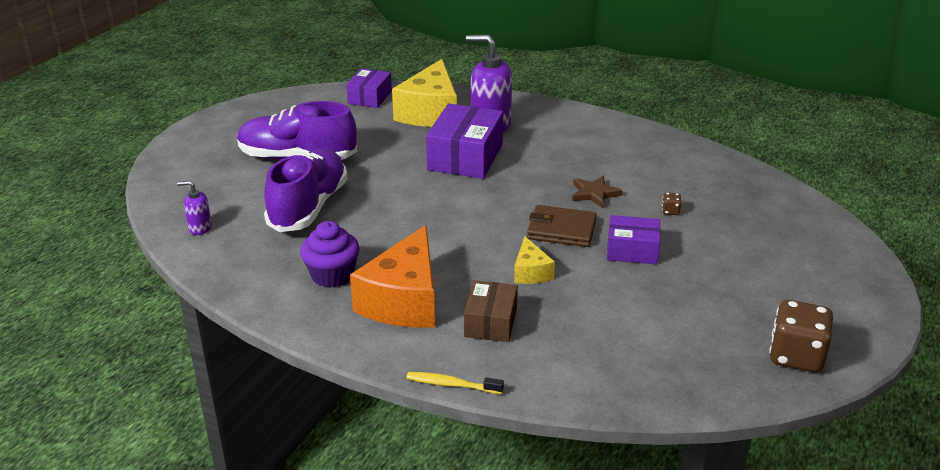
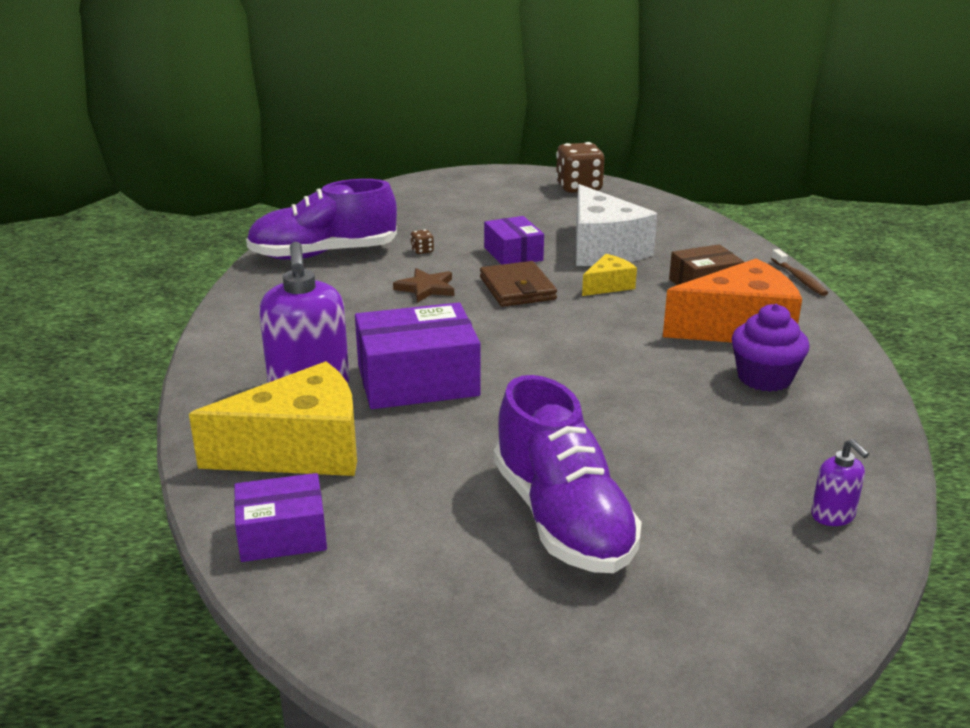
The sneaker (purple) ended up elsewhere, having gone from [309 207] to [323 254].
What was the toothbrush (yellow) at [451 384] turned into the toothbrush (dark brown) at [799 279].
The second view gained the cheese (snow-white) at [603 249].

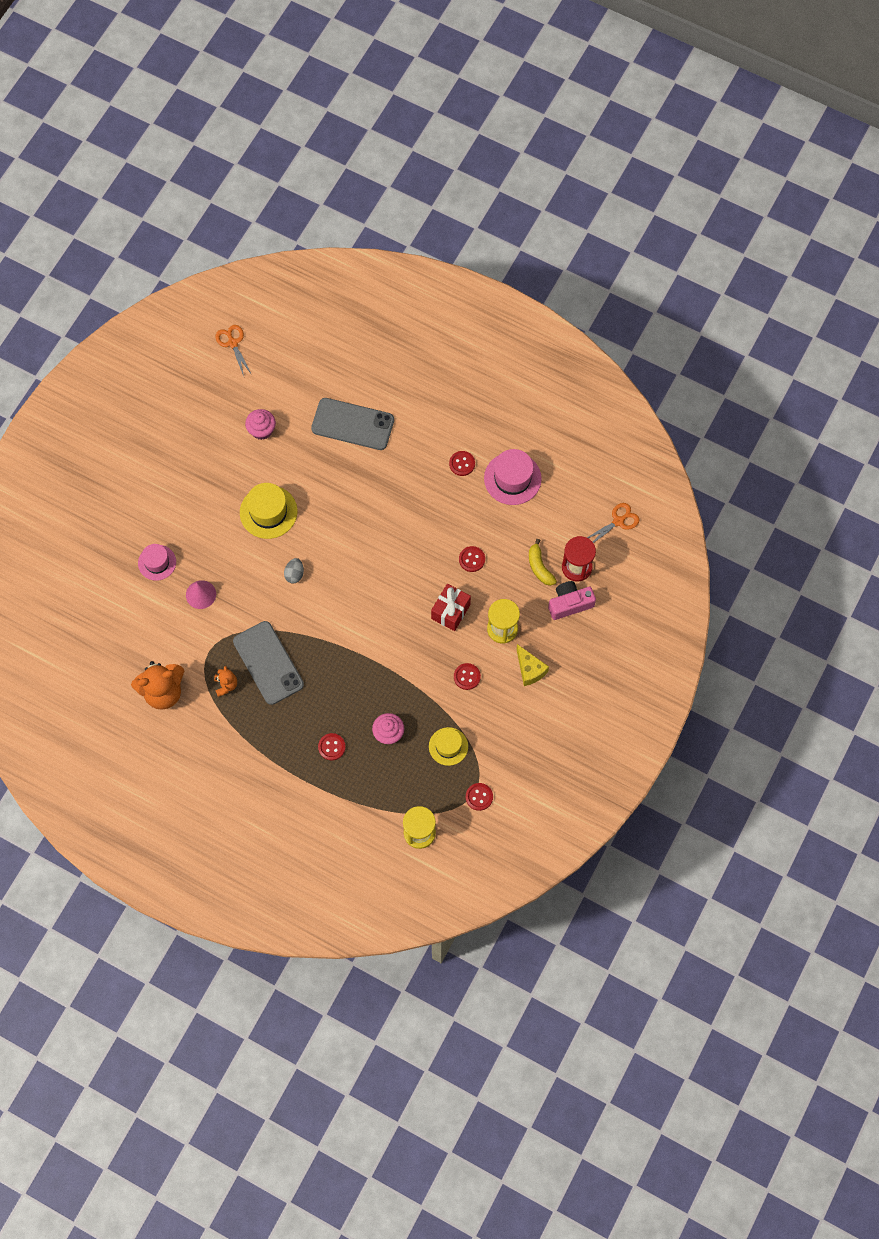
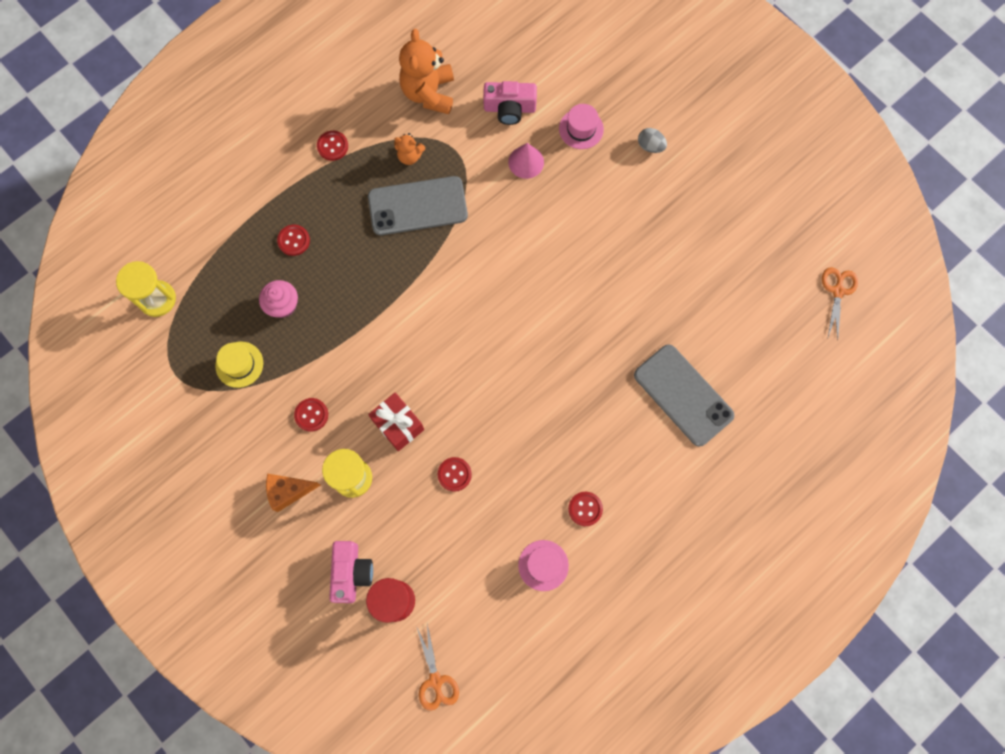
The shears (orange-coloured) at [233 343] ended up facing another way, 75 degrees counterclockwise from before.
The mobile phone (ash-grey) at [352 424] ended up facing another way, 75 degrees counterclockwise from before.
The second view lost the cupcake (rosy) at [262 430].
The size of the tall hat (rosy) at [512 478] changed by a factor of 0.66.
The second view lost the tall hat (yellow) at [268 512].
The second view lost the toy banana (yellow) at [539 567].
The egg (ash-grey) ended up elsewhere, having gone from [294 574] to [650 146].
What was the cheese (yellow) at [530 670] turned into the cheese (orange-coloured) at [289 491].
The sewing button (red) ended up elsewhere, having gone from [479 797] to [332 146].
The second view gained the camera (rosy) at [509 108].

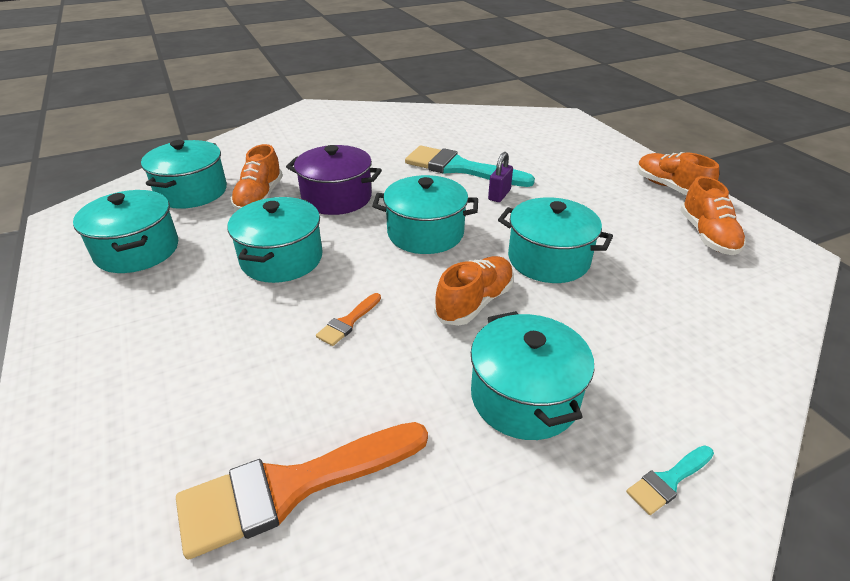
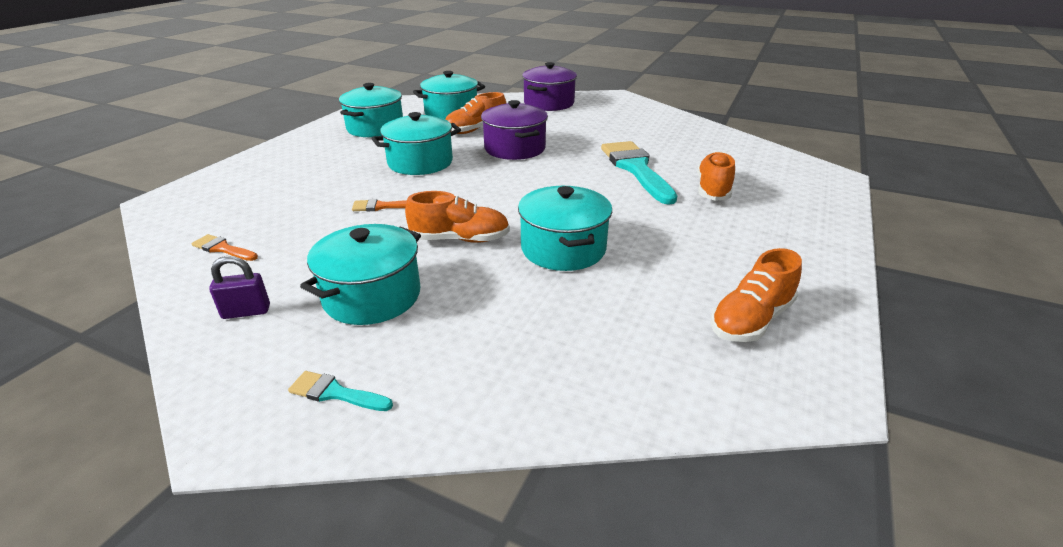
The padlock (purple) ended up elsewhere, having gone from [499 195] to [246 312].
The sneaker (orange-coloured) ended up elsewhere, having gone from [669 188] to [713 189].
The second view lost the pot (aqua) at [425 233].
The size of the brush (orange-coloured) at [292 487] changed by a factor of 0.45.
The second view gained the pot (purple) at [549 103].

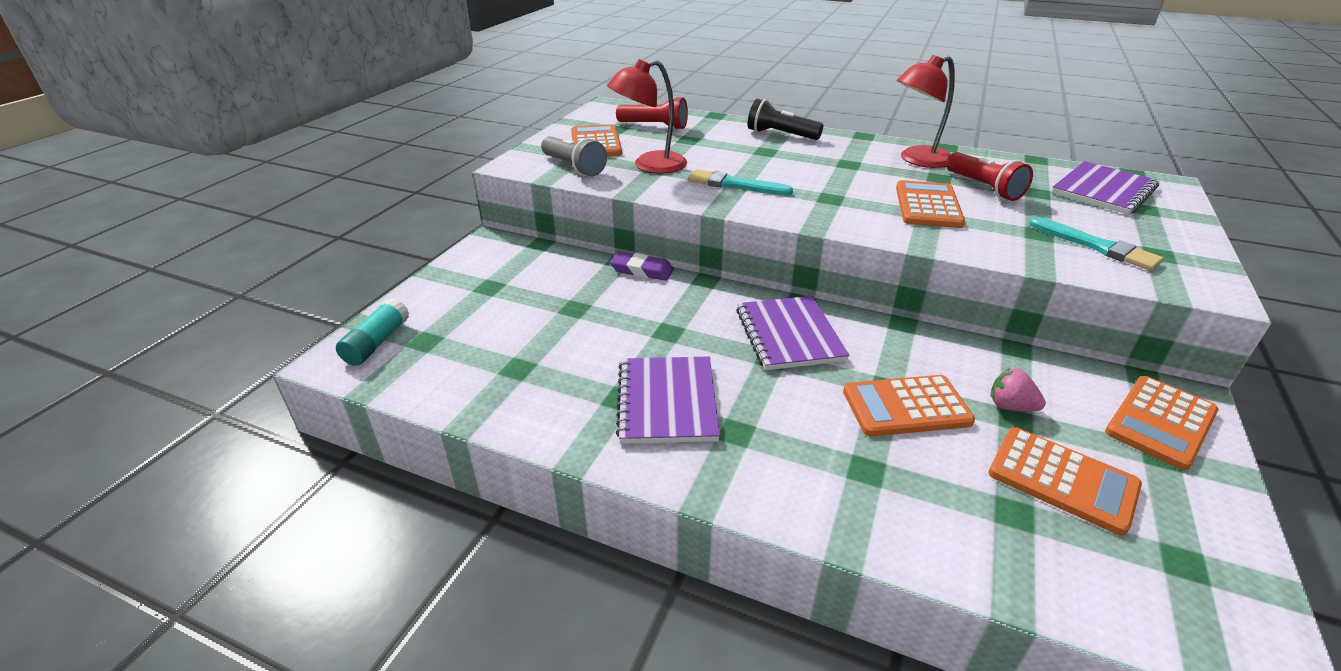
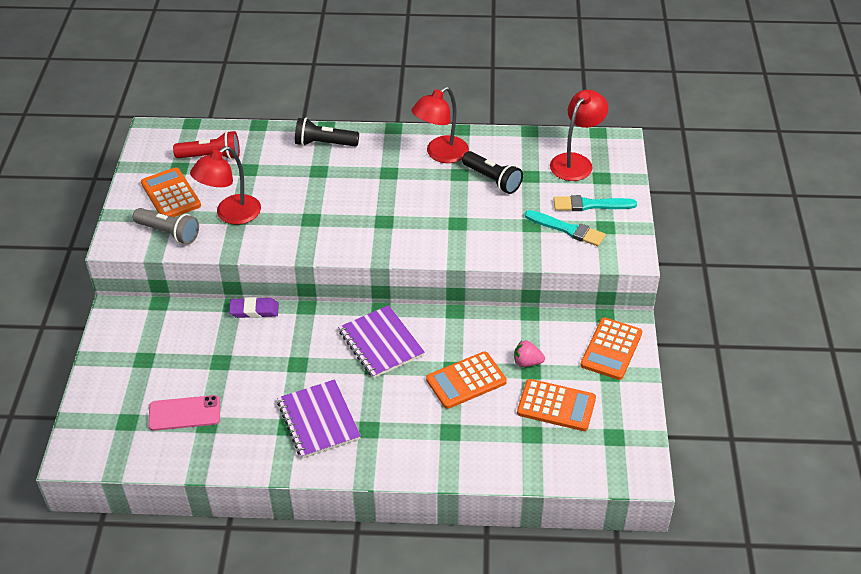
What was the flashlight (red) at [983 188] turned into the flashlight (black) at [492 180].
Where the notepad (purple) stood at [1103 190], the desk lamp (red) came to stand at [576 162].
The brush (aqua) ended up elsewhere, having gone from [735 185] to [590 205].
The second view lost the pocket calculator (orange-coloured) at [927 206].
The second view lost the glue (aqua) at [377 343].
The second view gained the mobile phone (rosy) at [184 413].

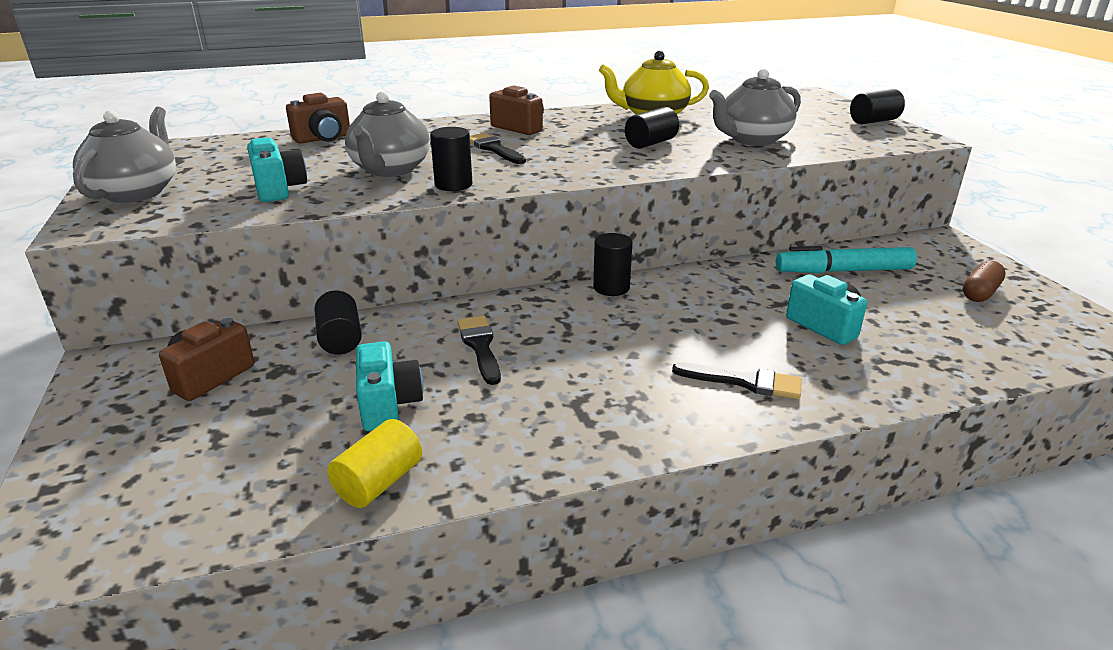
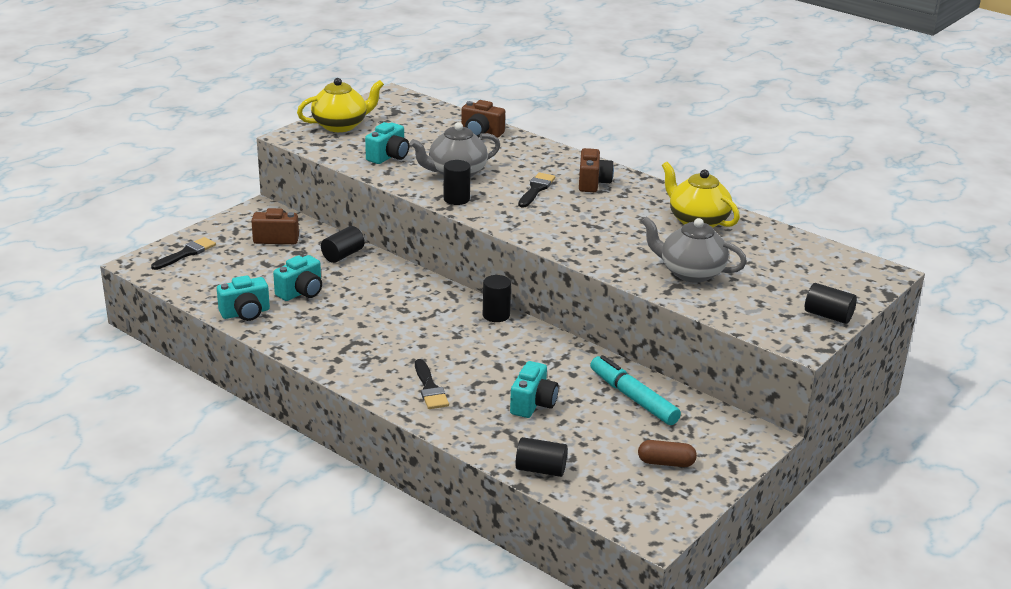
What was the tea pot (ash-grey) at [136 192] turned into the tea pot (yellow) at [341 125].
The solid cylinder (black) ended up elsewhere, having gone from [651 143] to [540 469].
The brush (black) ended up elsewhere, having gone from [480 346] to [186 253].
Where the solid cylinder (yellow) stood at [379 482], the camera (aqua) came to stand at [245 313].

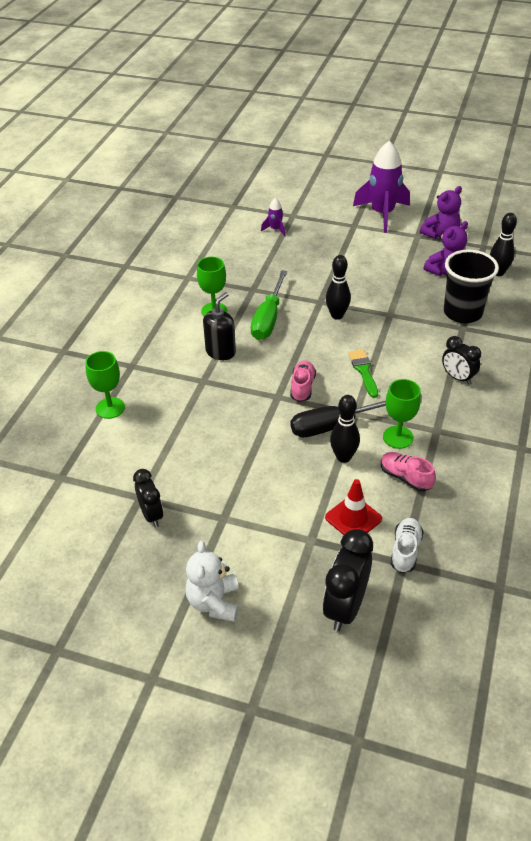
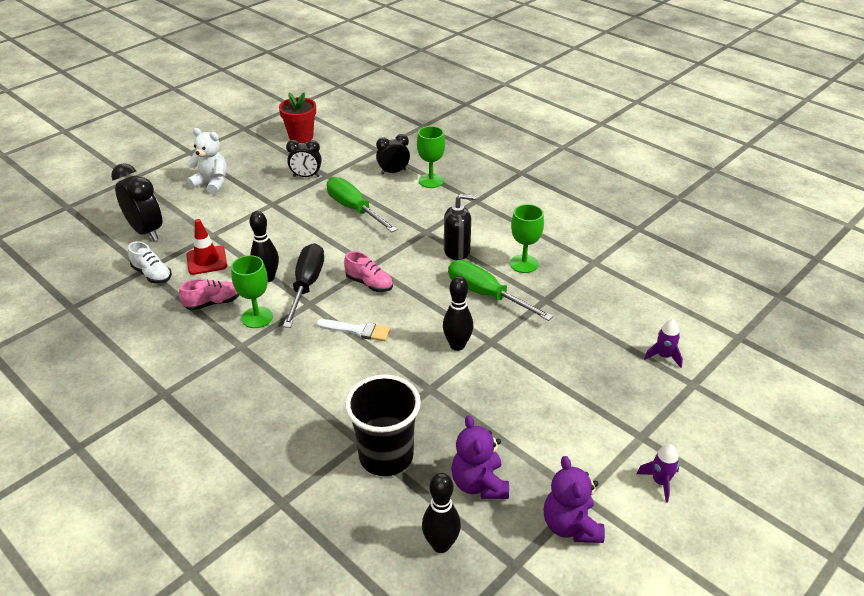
The size of the rocket (purple) at [382 214] changed by a factor of 0.45.
The soap dispenser (black) at [221 352] ended up facing another way, 60 degrees counterclockwise from before.
The bedside clock (black) ended up elsewhere, having gone from [457 378] to [393 172].
What was the brush (green) at [363 371] turned into the brush (snow-white) at [357 330].
The second view gained the flower pot (red) at [301 137].
The second view gained the screwdriver (green) at [354 209].

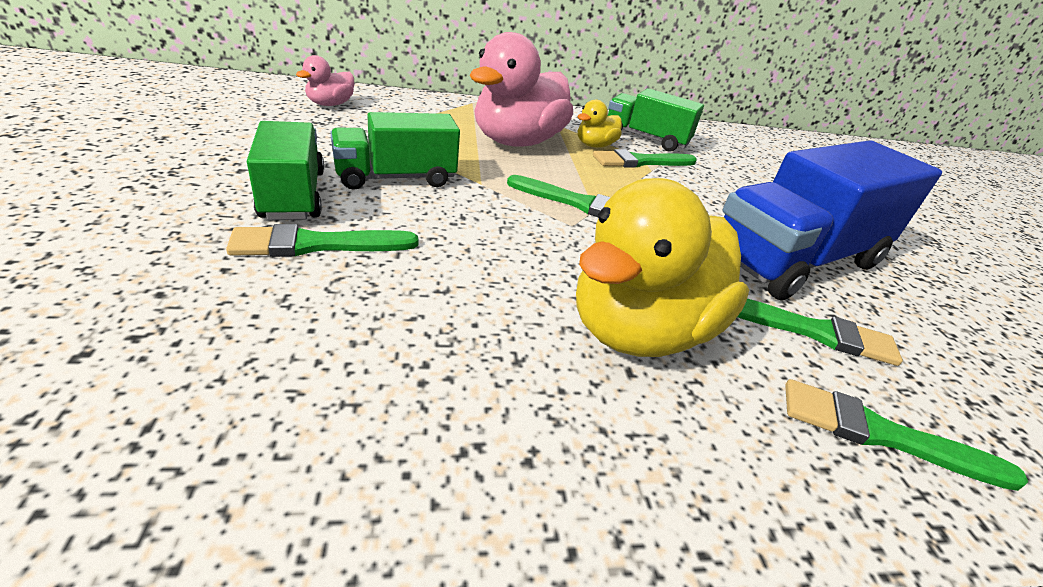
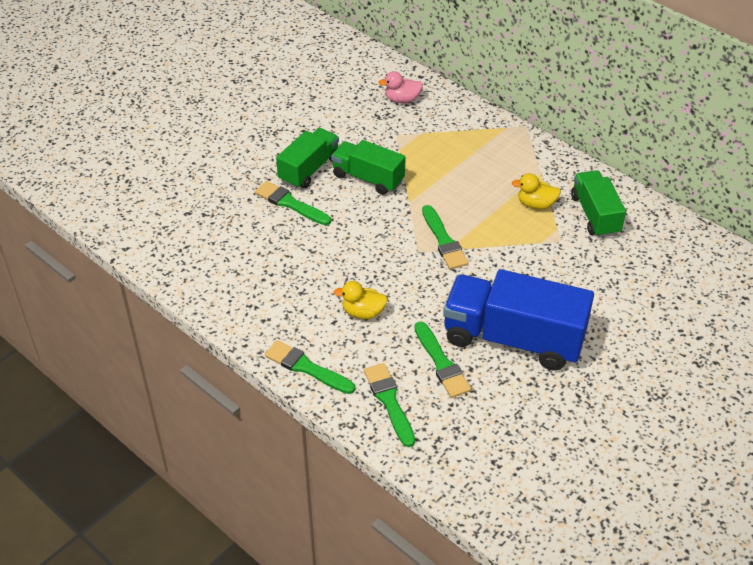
The second view lost the toy duck (rosy) at [517 142].
The brush (green) ended up elsewhere, having gone from [641 162] to [306 367].
The size of the toy duck (yellow) at [639 330] changed by a factor of 0.47.

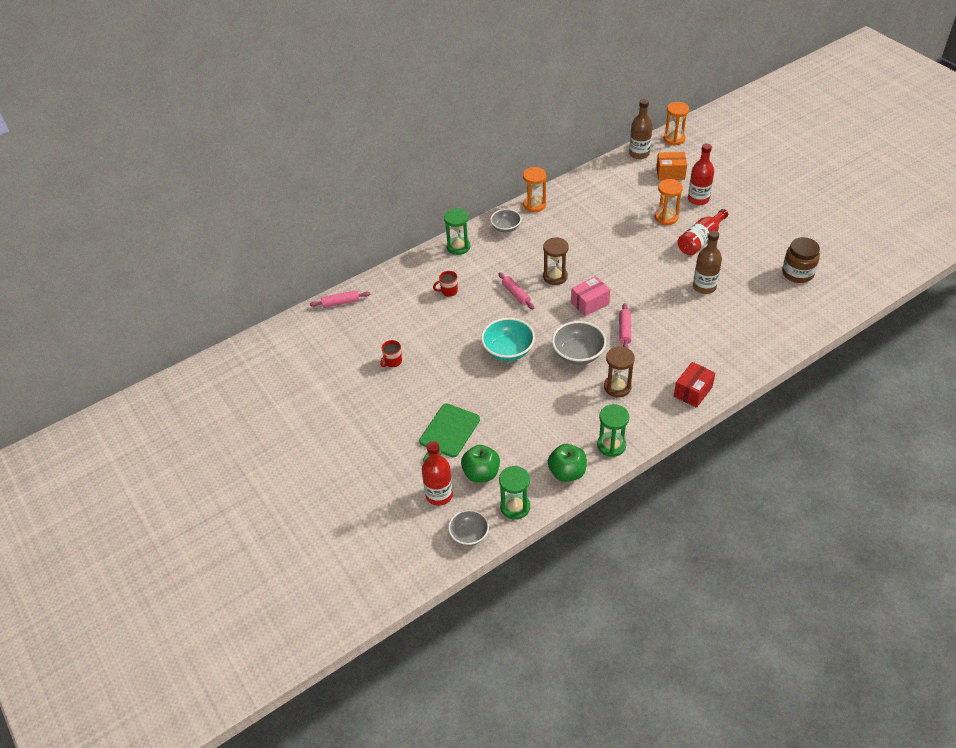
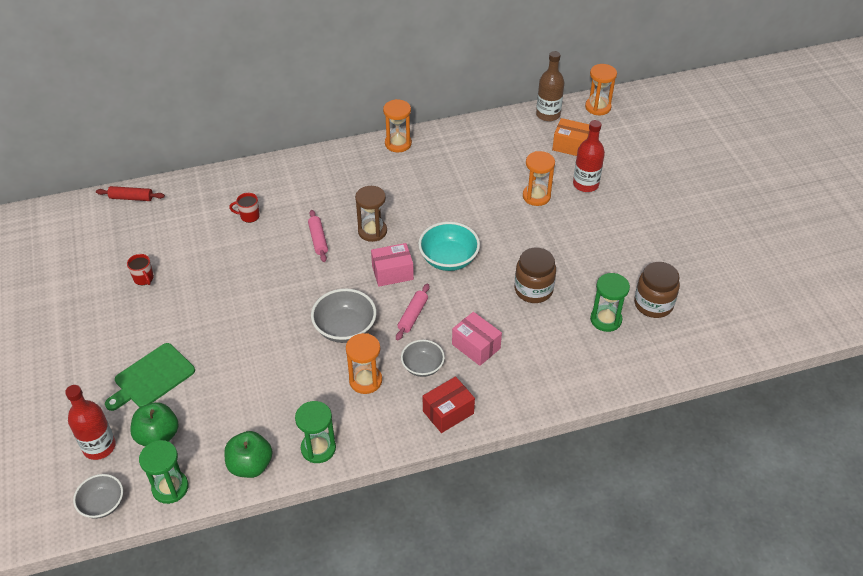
The hourglass (green) ended up elsewhere, having gone from [458 247] to [606 319].
The bowl (ash-grey) ended up elsewhere, having gone from [506 228] to [422 366].
The second view lost the drink bottle (red) at [701 240].
Where the drink bottle (dark brown) stood at [704 287], the jar (dark brown) came to stand at [533 290].
What was the dough roller (rosy) at [340 302] turned into the dough roller (red) at [131 198].
The bowl (aqua) ended up elsewhere, having gone from [508 350] to [448 259].
The mug (red) at [392 361] ended up facing another way, 90 degrees counterclockwise from before.
What was the hourglass (dark brown) at [617 387] turned into the hourglass (orange-coloured) at [365 380].
The second view gained the box (rosy) at [476 346].

